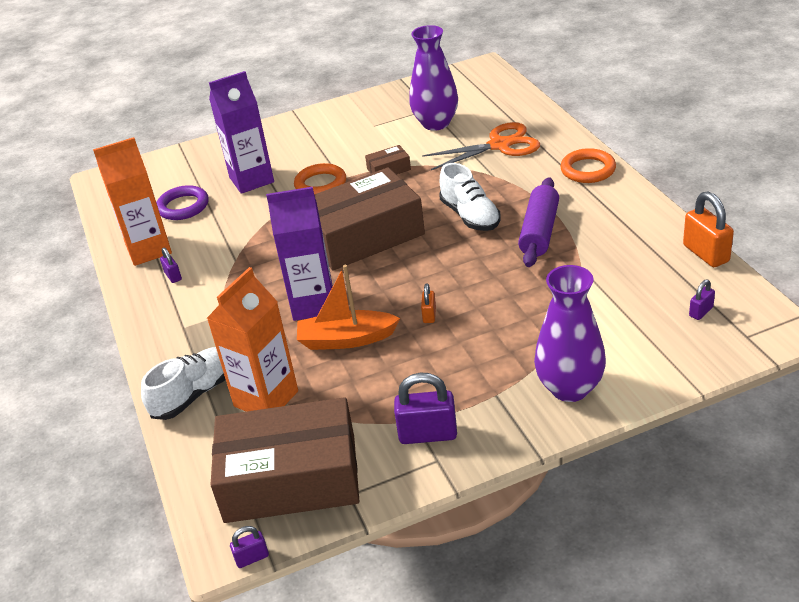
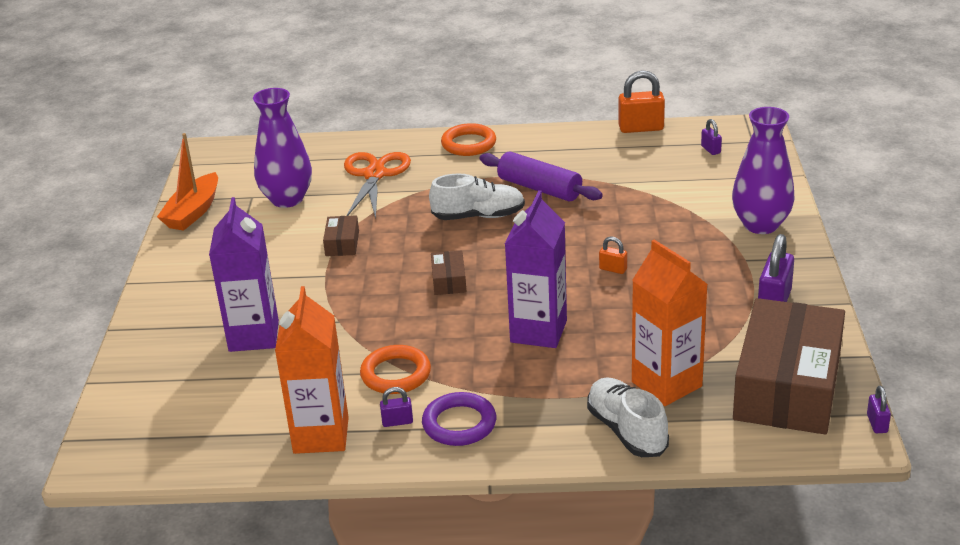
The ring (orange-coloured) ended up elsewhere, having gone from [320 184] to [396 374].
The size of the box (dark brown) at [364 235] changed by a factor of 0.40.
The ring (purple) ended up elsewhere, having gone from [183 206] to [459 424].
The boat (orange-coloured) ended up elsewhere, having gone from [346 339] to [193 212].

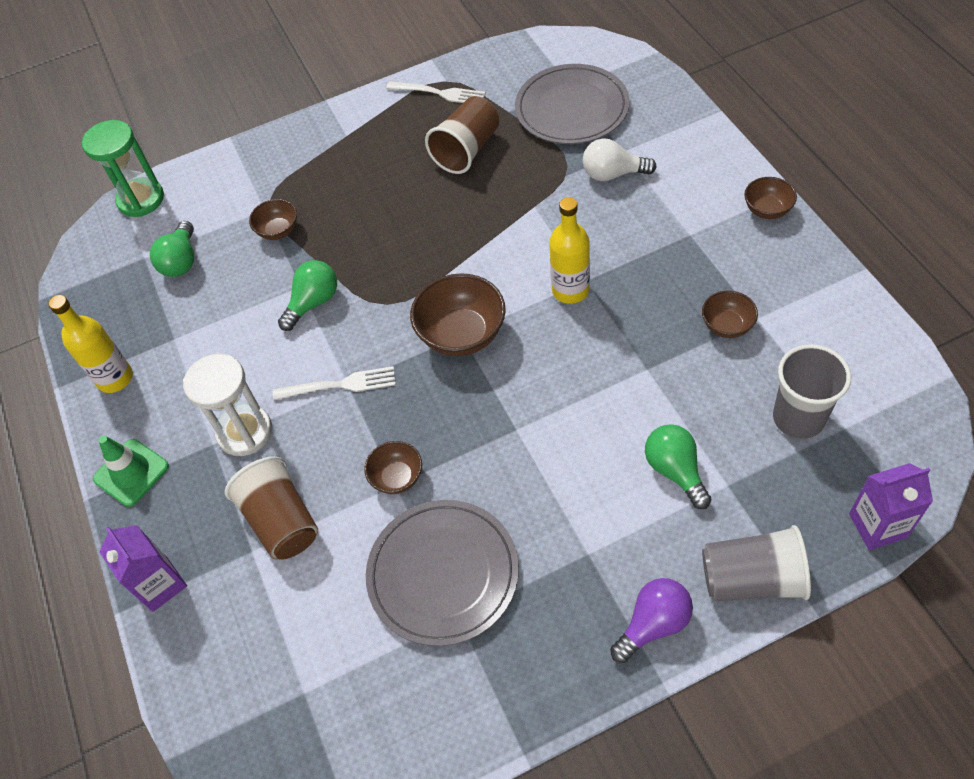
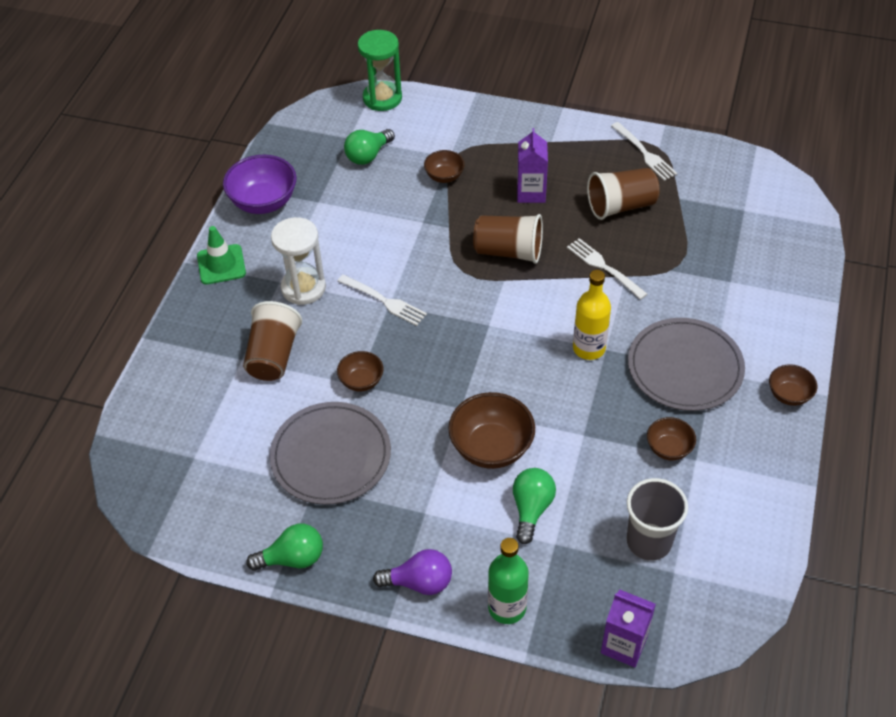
The flat dish (ash-grey) ended up elsewhere, having gone from [572 108] to [685 367].
The second view lost the bulb (snow-white) at [613 174].
The bulb (green) ended up elsewhere, having gone from [313 302] to [292 558].
The bowl (dark brown) ended up elsewhere, having gone from [462 334] to [491 447].
Where the drink bottle (yellow) stood at [115 378], the bowl (purple) came to stand at [264 202].
The juice carton (purple) ended up elsewhere, having gone from [160 584] to [531 193].
Where the cup (ash-grey) stood at [752 579], the drink bottle (green) came to stand at [507 607].
The second view gained the cup (dark brown) at [508 251].
The second view gained the fork (snow-white) at [604 267].

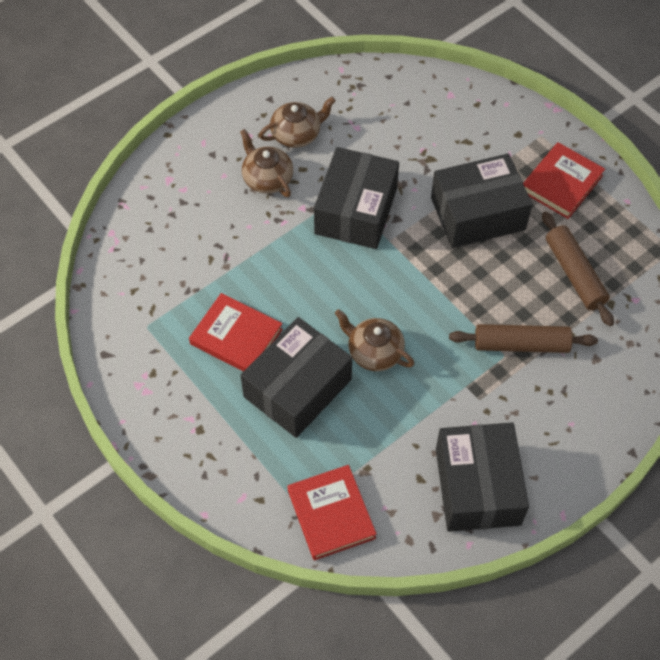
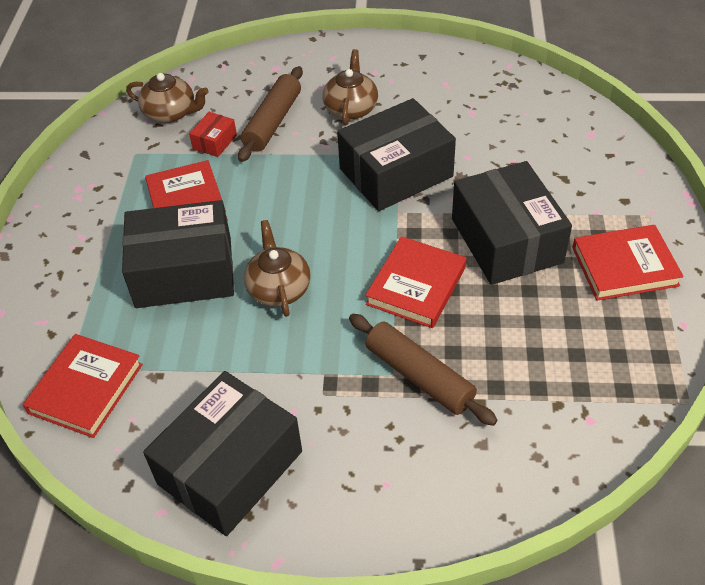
The tea pot (dark brown) ended up elsewhere, having gone from [297 134] to [171 113].
The box (black) at [477 213] ended up facing another way, 45 degrees clockwise from before.
The dough roller (dark brown) ended up elsewhere, having gone from [574 274] to [273 122].
The second view gained the box (red) at [215 142].
The second view gained the book (red) at [416 286].

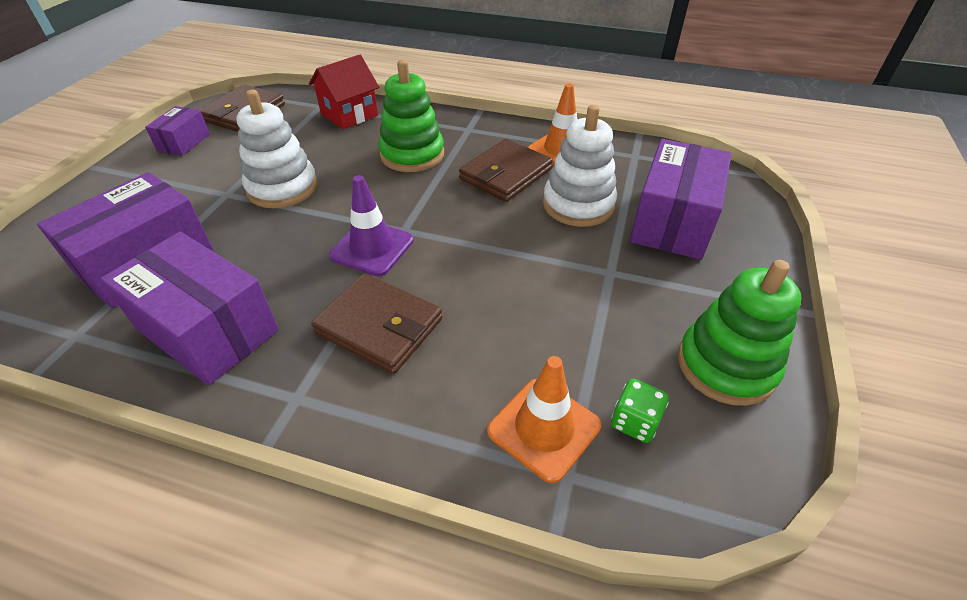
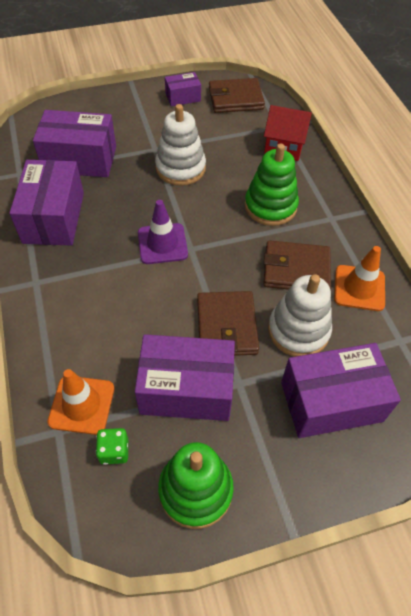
The billfold (dark brown) ended up elsewhere, having gone from [379 326] to [226 326].
The second view gained the box (purple) at [186 389].

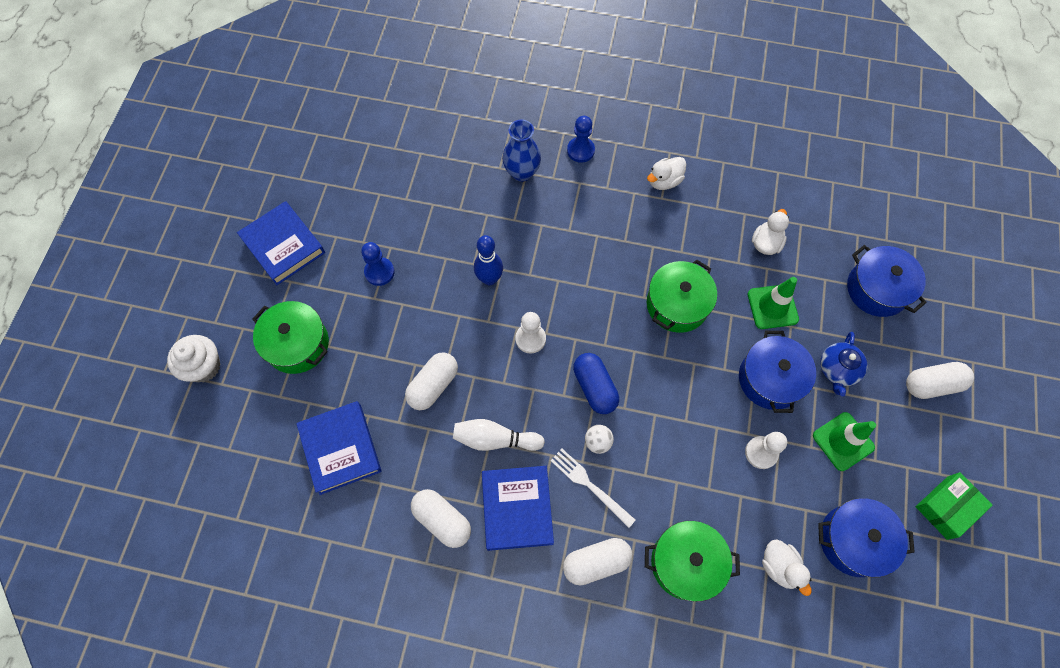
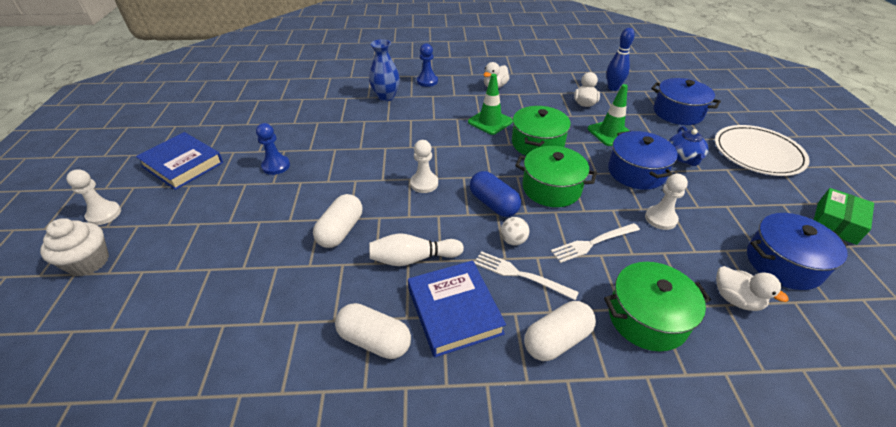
The skittle (blue) ended up elsewhere, having gone from [489 279] to [613 88].
The pot (green) ended up elsewhere, having gone from [297 344] to [551 188].
Where the capsule (snow-white) stood at [932 385], the flat dish (snow-white) came to stand at [757 153].
The second view lost the book (blue) at [341 449].
The safety cone (green) ended up elsewhere, having gone from [843 441] to [490 122].
The second view gained the game pawn (snow-white) at [104 214].
The second view gained the fork (snow-white) at [593 243].

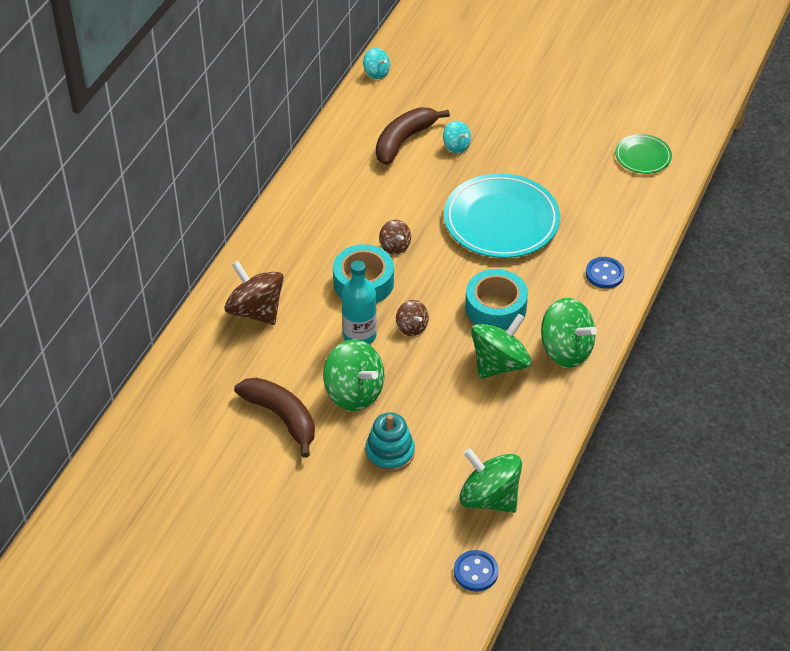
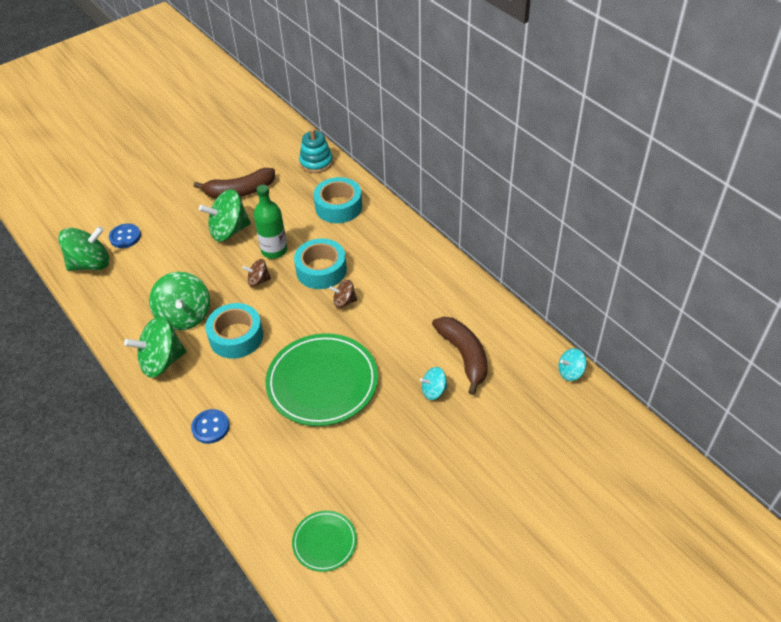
What was the flat dish (aqua) at [501 220] turned into the flat dish (green) at [322 382].
What was the drink bottle (aqua) at [359 335] turned into the drink bottle (green) at [274 250].
Where the whirligig (dark brown) stood at [256 310], the roll of tape (aqua) came to stand at [338 207].
The ring stacker (aqua) ended up elsewhere, having gone from [390 453] to [316 162].
The sewing button (blue) ended up elsewhere, having gone from [475 572] to [125 237].

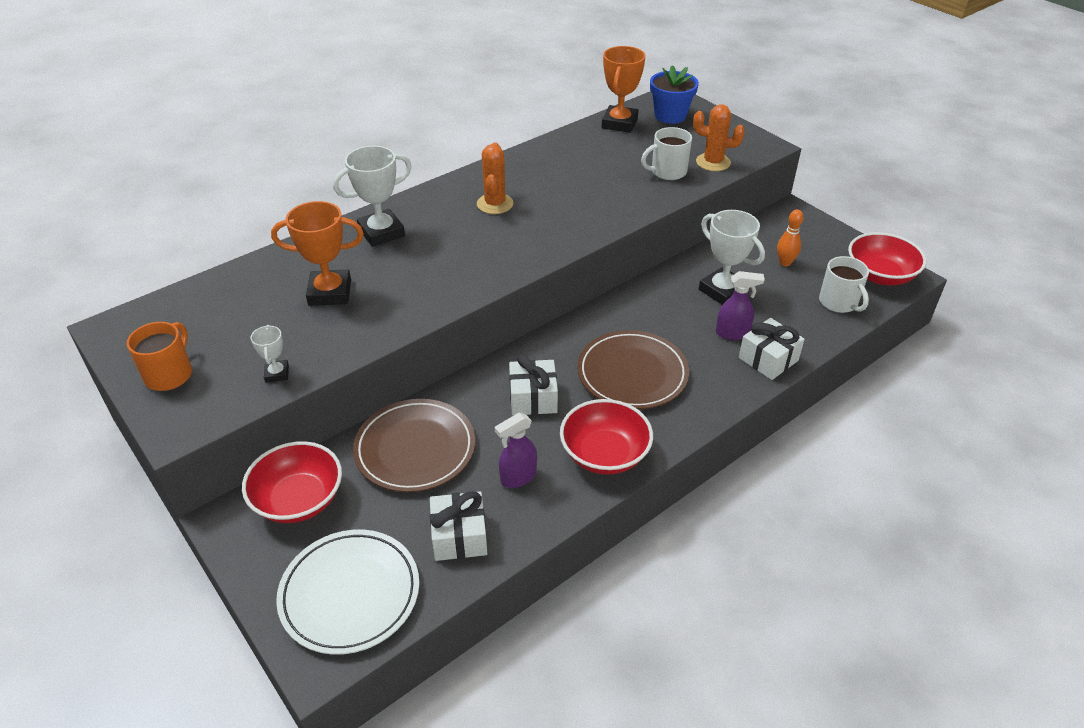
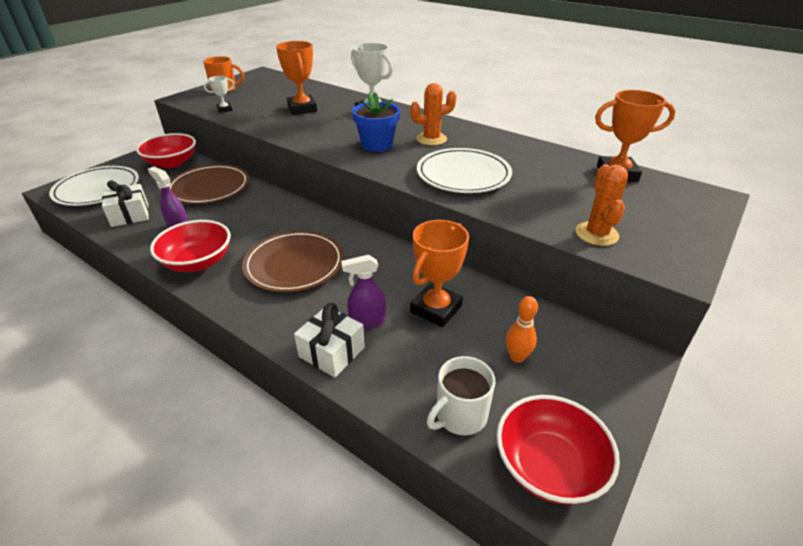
The flower pot (blue) ended up elsewhere, having gone from [670 116] to [377 145].
The second view lost the mug (snow-white) at [667 172].
What was the trophy (snow-white) at [722 291] turned into the trophy (orange-coloured) at [436 309].
The sprayer (purple) at [732 333] ended up facing another way, 90 degrees clockwise from before.
The second view lost the gift (snow-white) at [533 398].
The second view gained the flat dish (snow-white) at [463 175].

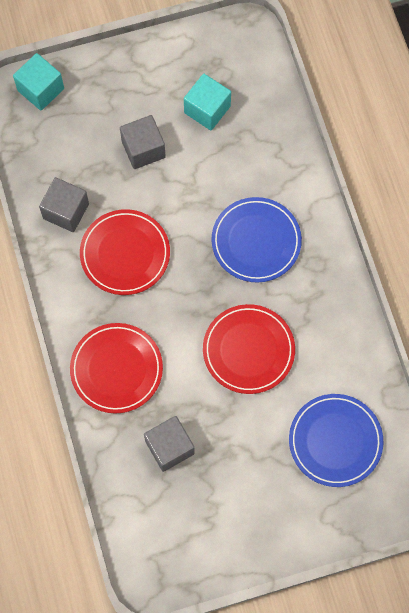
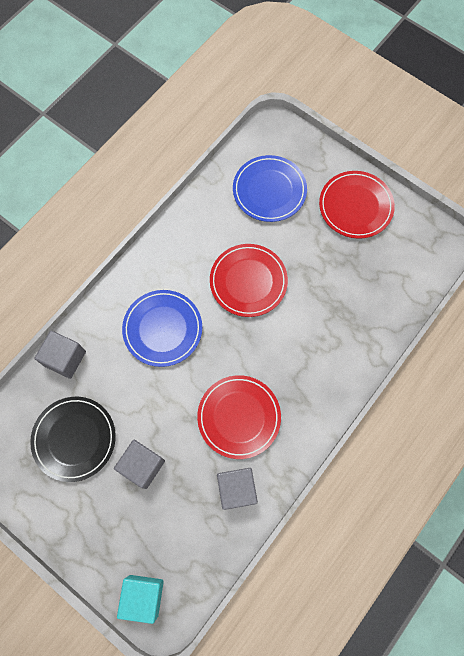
Where the block (aqua) stood at [207 109], the flat dish (black) came to stand at [74 439].
The flat dish (red) ended up elsewhere, having gone from [116 369] to [355 206].
The block (ash-grey) ended up elsewhere, having gone from [169 447] to [65 358].

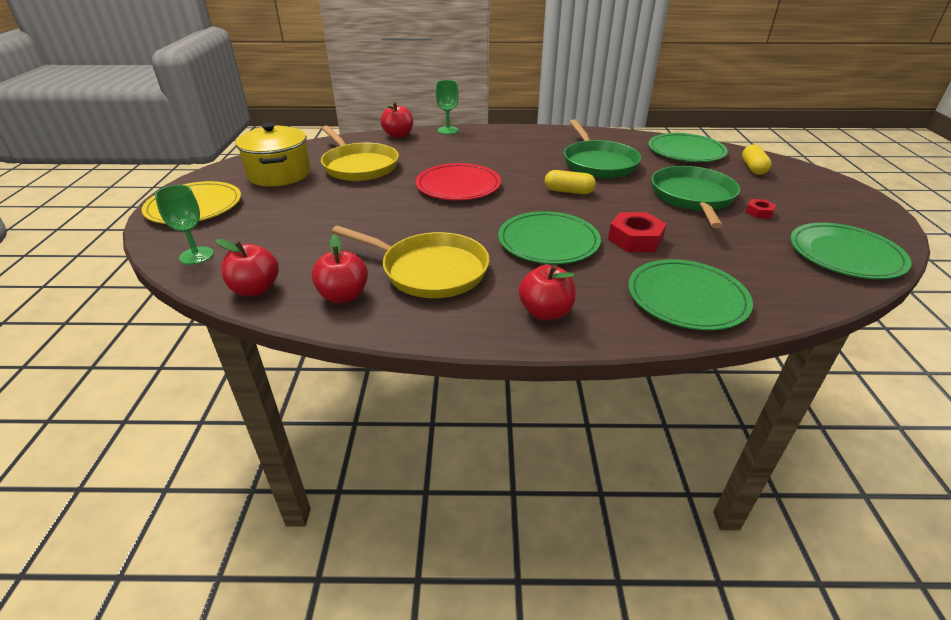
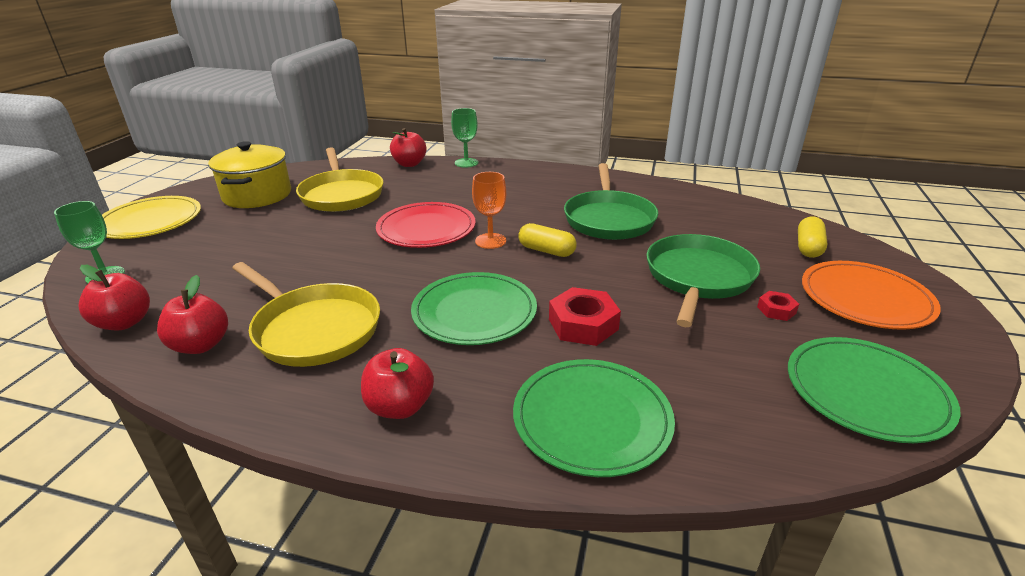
The second view lost the flat dish (green) at [686 151].
The second view gained the wine glass (orange-coloured) at [490 241].
The second view gained the flat dish (orange-coloured) at [865 298].

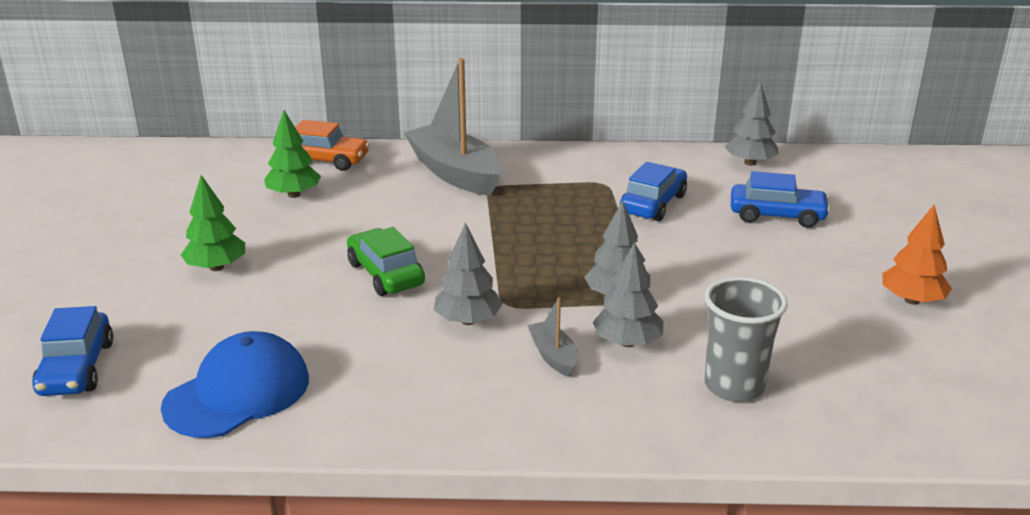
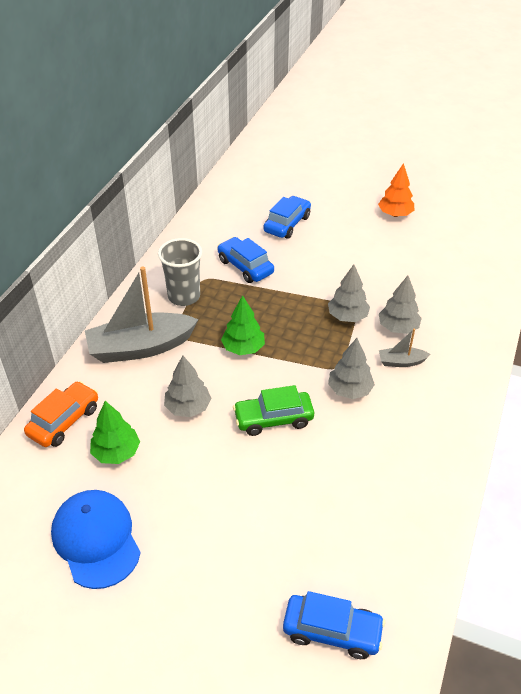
The tree (ash-grey) ended up elsewhere, having gone from [750 163] to [188 407].
The tree (green) ended up elsewhere, having gone from [216 267] to [243 348].
The cup (ash-grey) ended up elsewhere, having gone from [734 386] to [184 296].
The peaked cap (blue) ended up elsewhere, having gone from [237 392] to [96 539].

